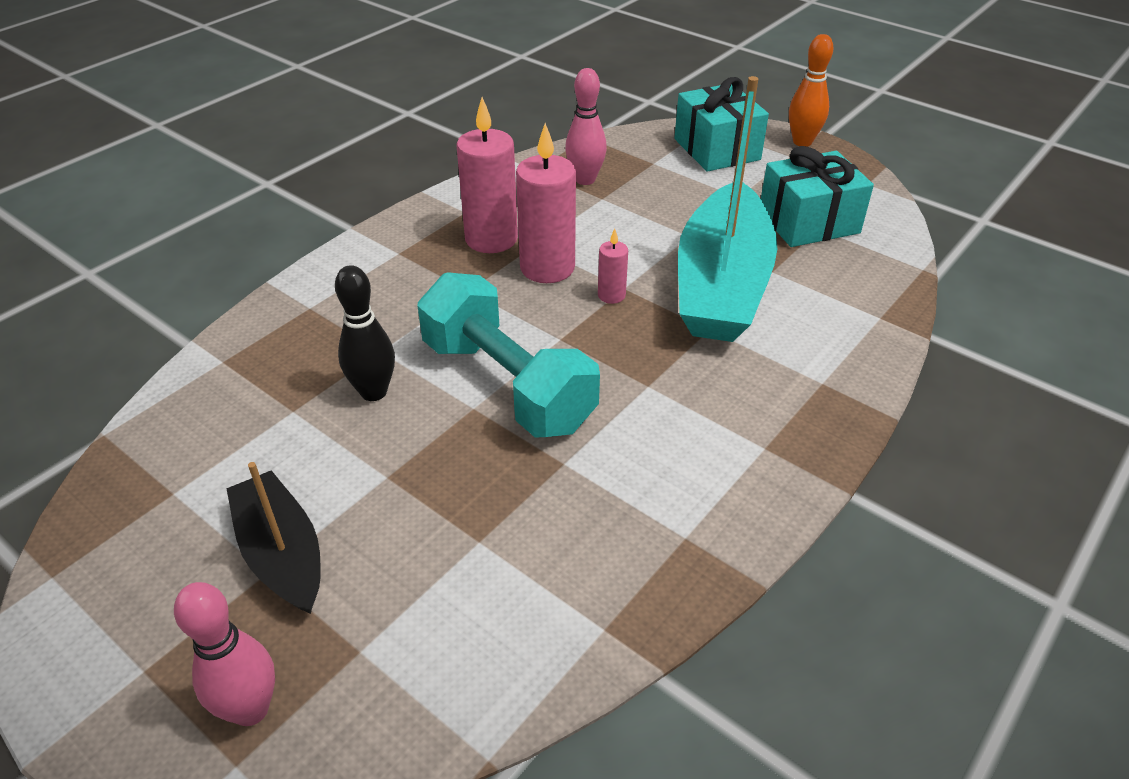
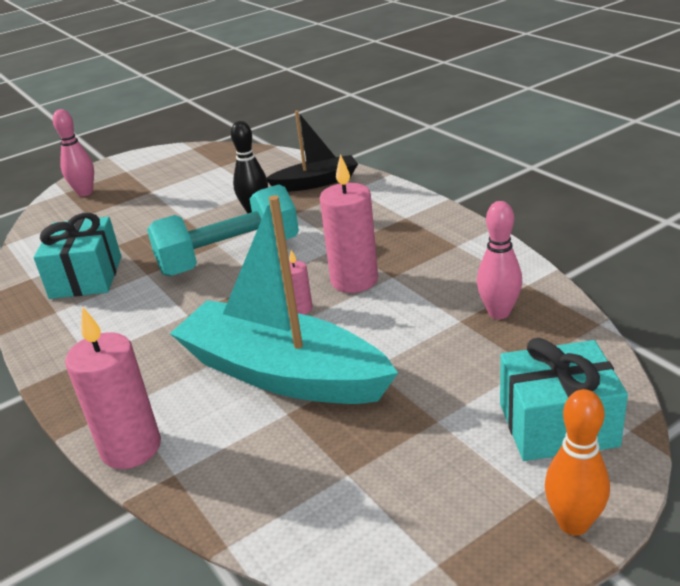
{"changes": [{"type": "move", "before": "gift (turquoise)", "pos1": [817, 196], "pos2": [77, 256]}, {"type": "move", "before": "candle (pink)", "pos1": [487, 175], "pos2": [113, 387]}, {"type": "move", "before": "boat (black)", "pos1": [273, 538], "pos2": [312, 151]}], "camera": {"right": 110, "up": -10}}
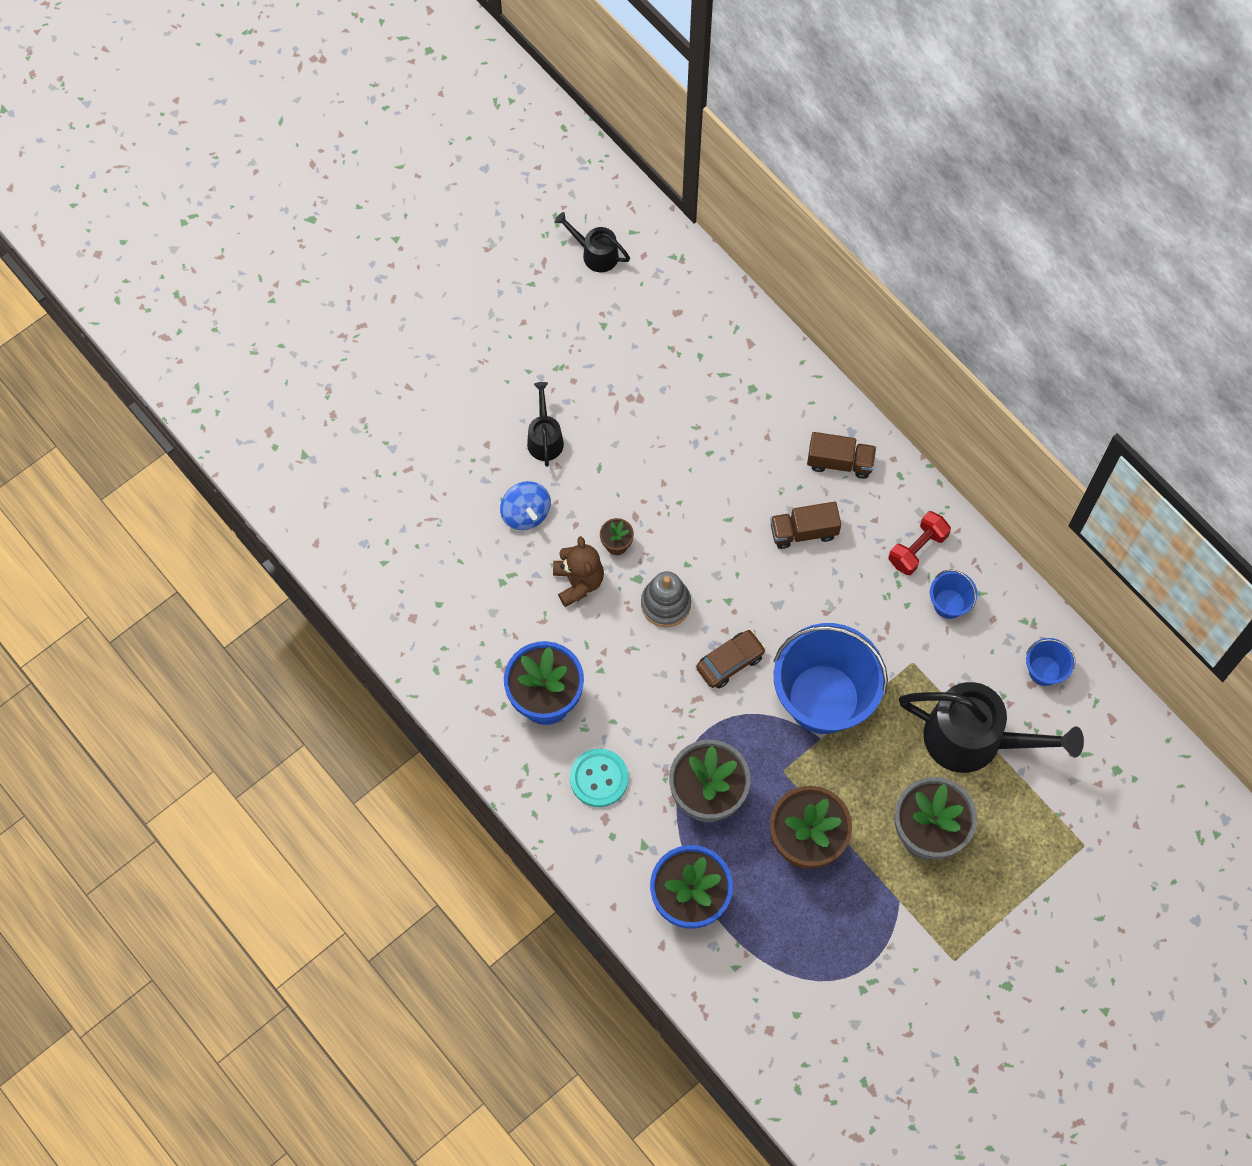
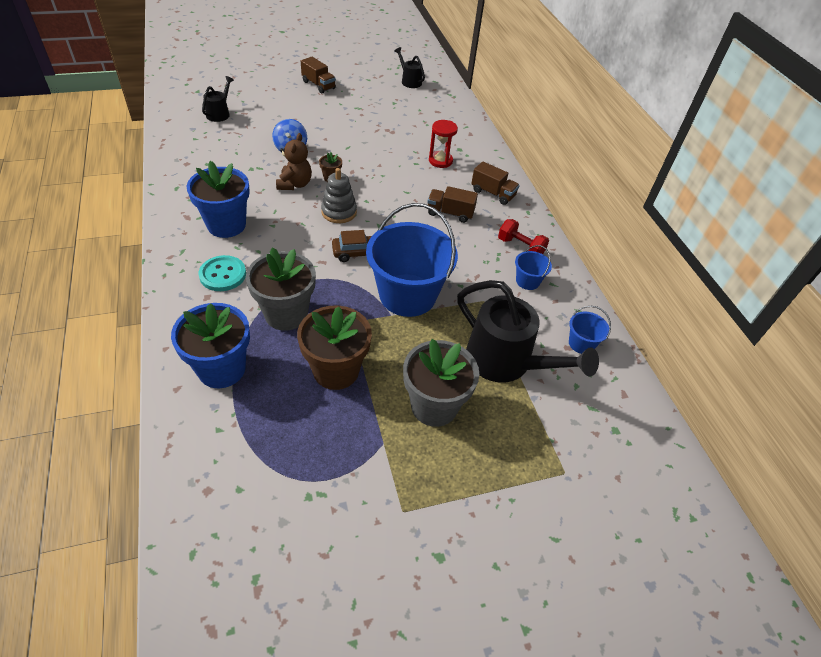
{"changes": [{"type": "move", "before": "watering can (black)", "pos1": [545, 424], "pos2": [218, 99]}, {"type": "insert", "after": "truck (brown)", "pos2": [318, 75]}, {"type": "insert", "after": "hourglass (red)", "pos2": [443, 144]}, {"type": "rotate", "before": "dumbbell (red)", "pos1": [920, 543], "pos2": [523, 236], "turn": 60}], "camera": {"right": 20, "up": -20}}
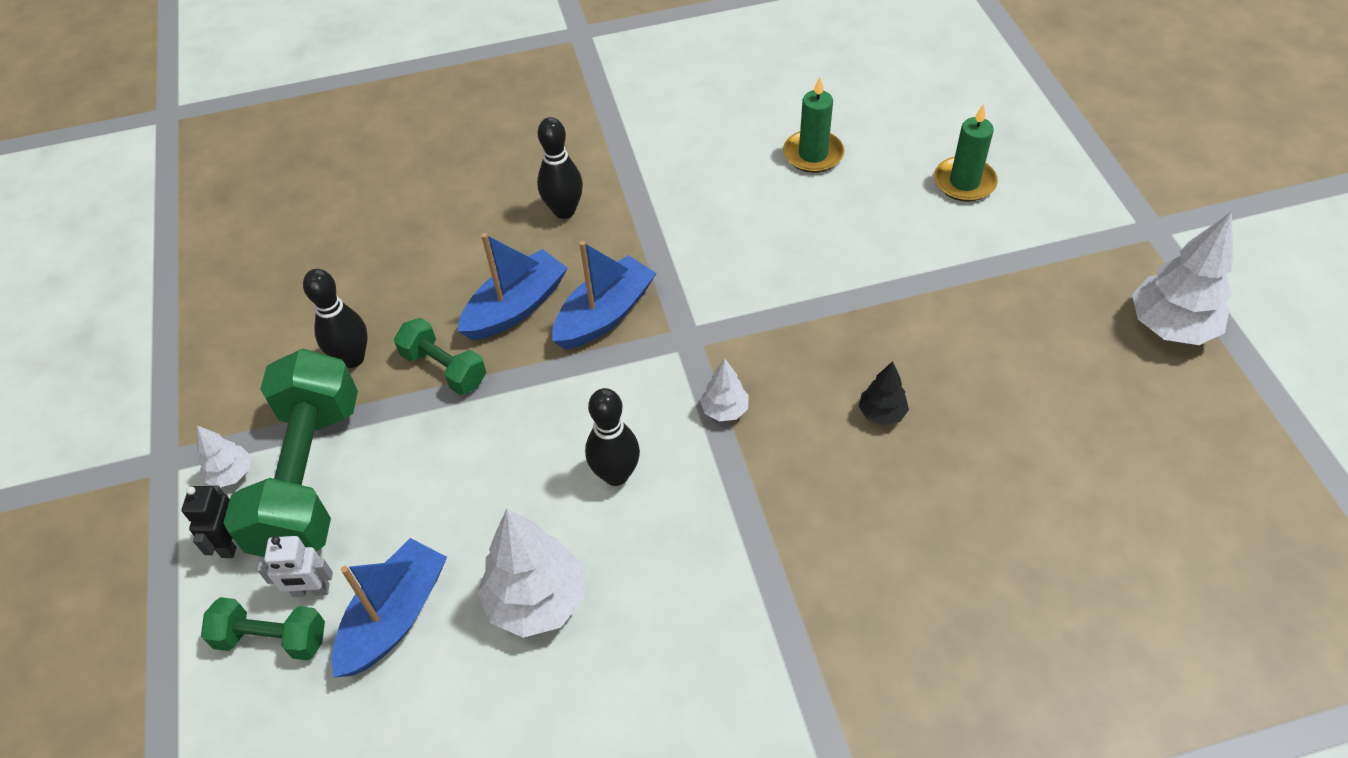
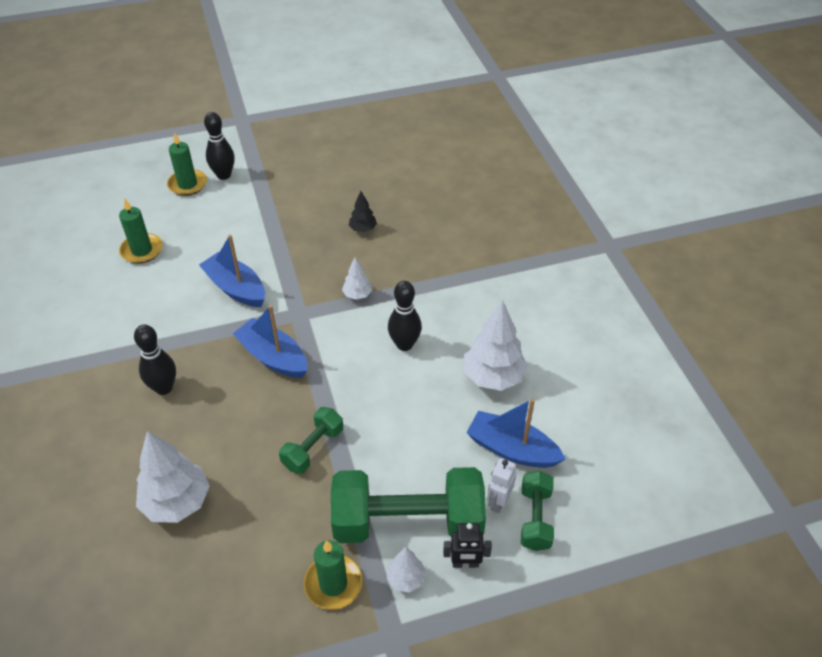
{"changes": [{"type": "move", "before": "tree (white)", "pos1": [1182, 278], "pos2": [173, 477]}, {"type": "move", "before": "boat (blue)", "pos1": [513, 286], "pos2": [232, 271]}, {"type": "move", "before": "bowling pin (black)", "pos1": [335, 318], "pos2": [219, 146]}, {"type": "insert", "after": "candle (green)", "pos2": [333, 575]}, {"type": "rotate", "before": "robot (white)", "pos1": [295, 566], "pos2": [502, 485], "turn": -150}], "camera": {"right": -95, "up": -5}}
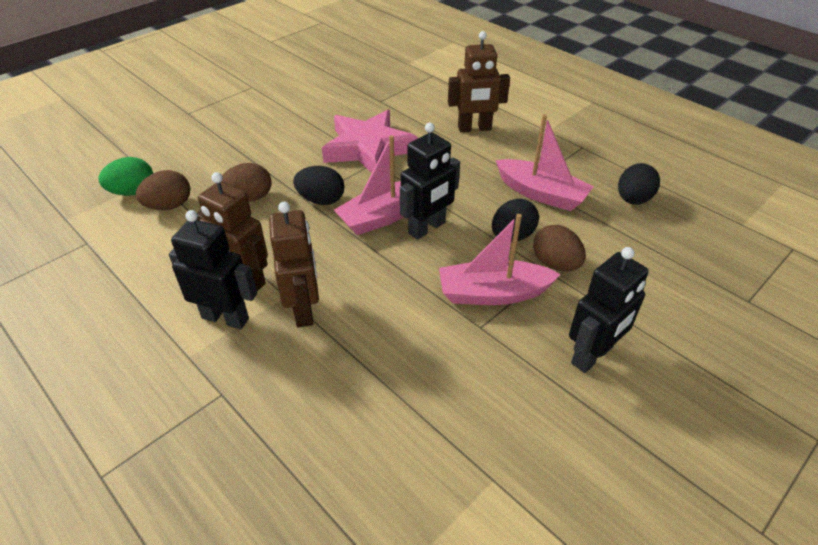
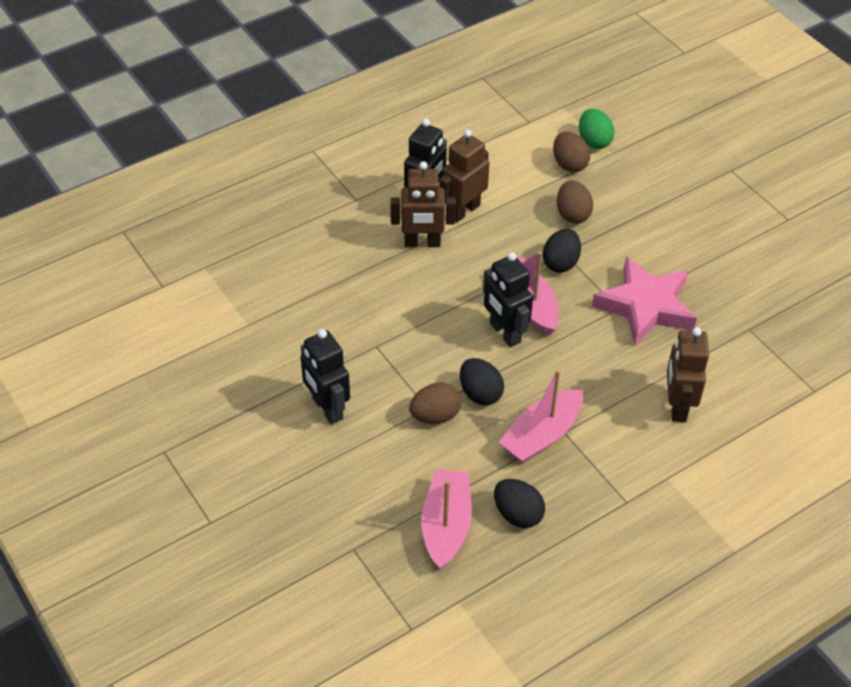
{"changes": [{"type": "move", "before": "boat (pink)", "pos1": [500, 259], "pos2": [446, 519]}], "camera": {"right": 100, "up": 5}}
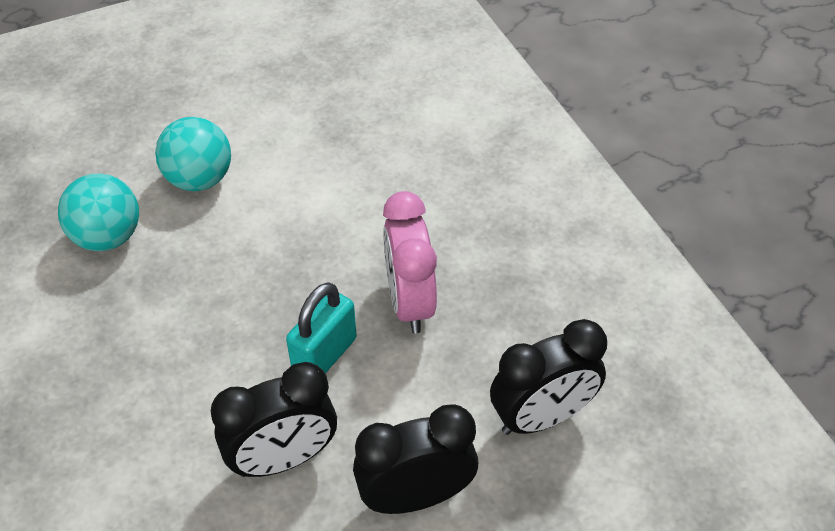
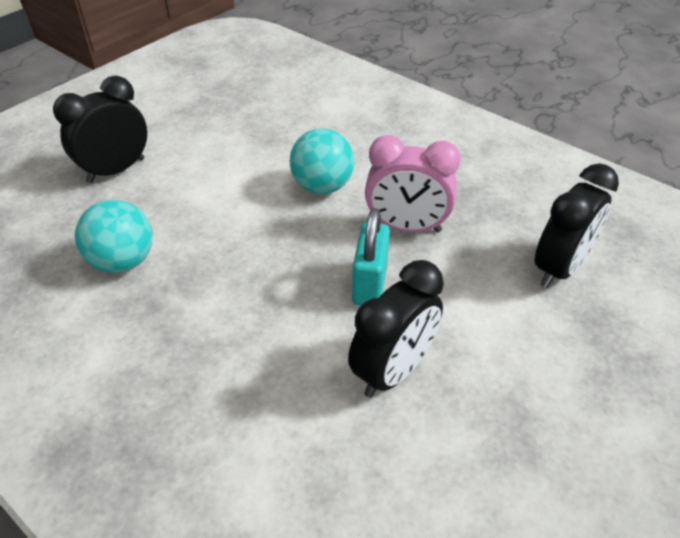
{"changes": [{"type": "move", "before": "clock (black)", "pos1": [415, 459], "pos2": [100, 129]}, {"type": "move", "before": "ball (turquoise)", "pos1": [193, 154], "pos2": [322, 161]}, {"type": "rotate", "before": "clock (pink)", "pos1": [410, 262], "pos2": [413, 183], "turn": -45}], "camera": {"right": -25, "up": -5}}
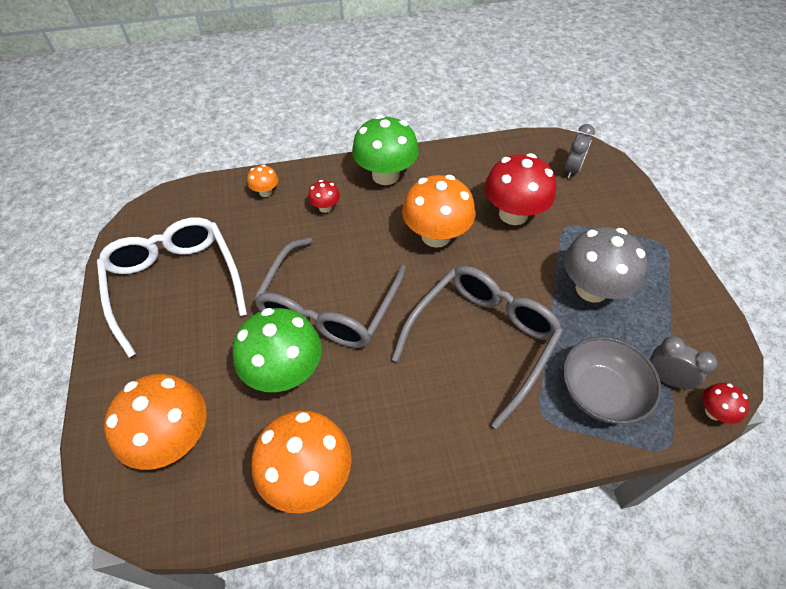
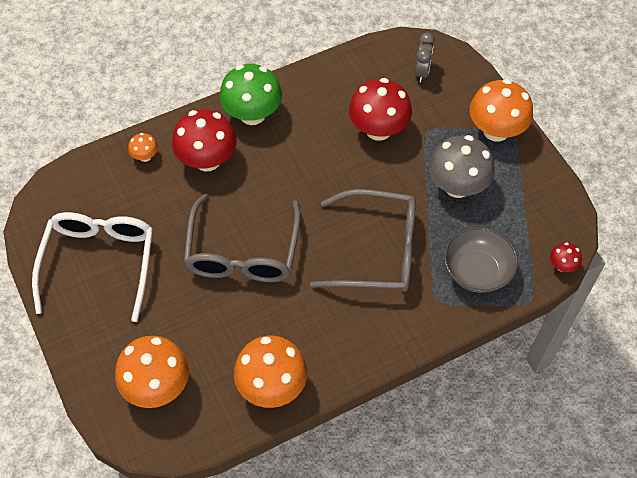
{"changes": [{"type": "rotate", "before": "glasses (white)", "pos1": [172, 287], "pos2": [92, 267], "turn": 45}, {"type": "resize", "before": "mushroom (red)", "pos1": [324, 196], "pos2": [204, 140], "scale": 2.14}, {"type": "rotate", "before": "glasses (grey)", "pos1": [477, 347], "pos2": [363, 240], "turn": 75}, {"type": "move", "before": "mushroom (orange)", "pos1": [438, 211], "pos2": [501, 110]}, {"type": "delete", "before": "mushroom (green)", "pos1": [277, 350]}, {"type": "delete", "before": "clock (grey)", "pos1": [683, 362]}], "camera": {"right": -15, "up": 5}}
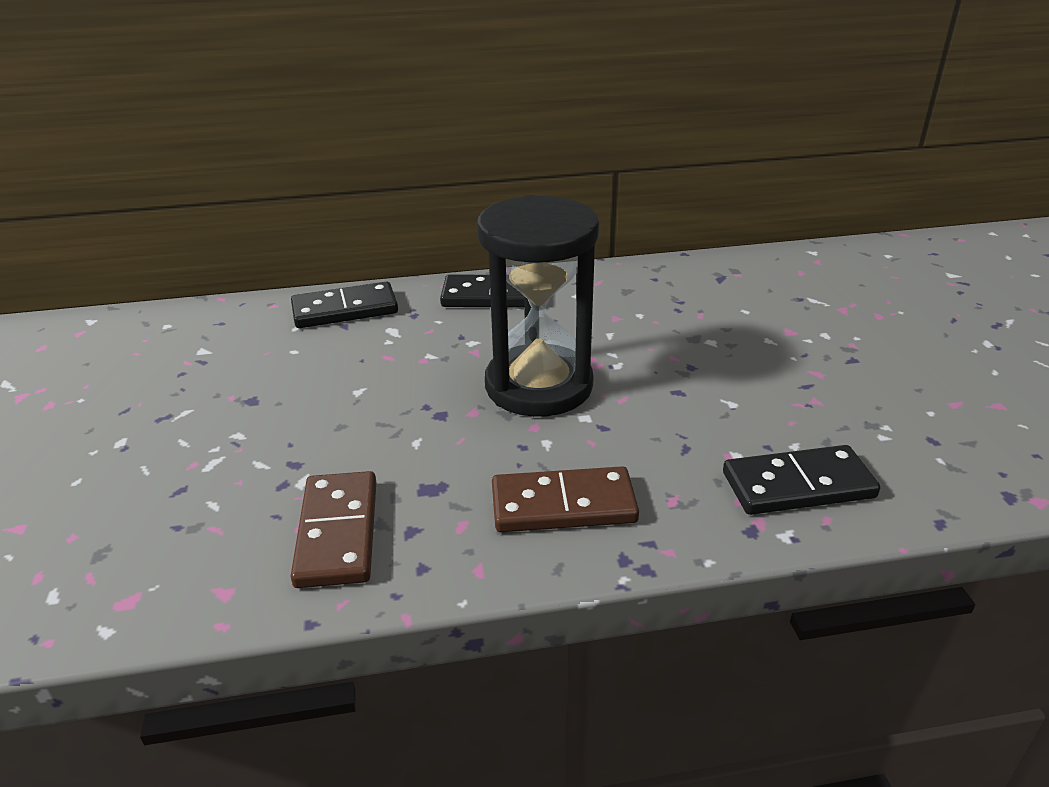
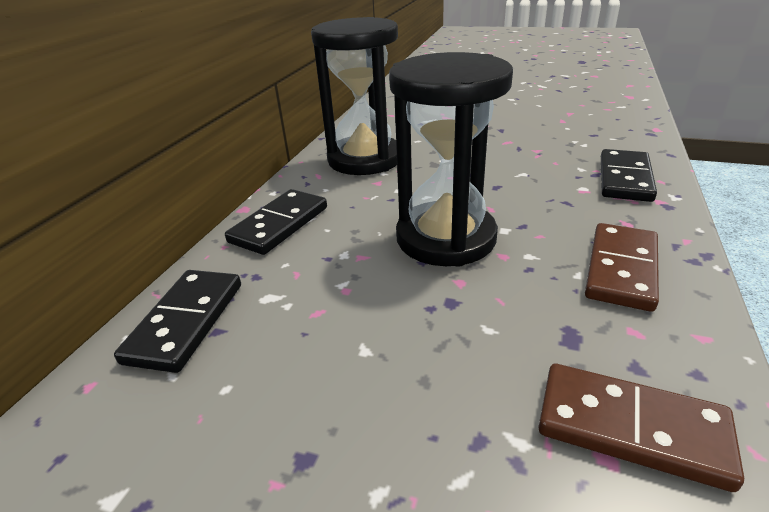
{"changes": [{"type": "insert", "after": "hourglass (black)", "pos2": [354, 96]}], "camera": {"right": -60, "up": 0}}
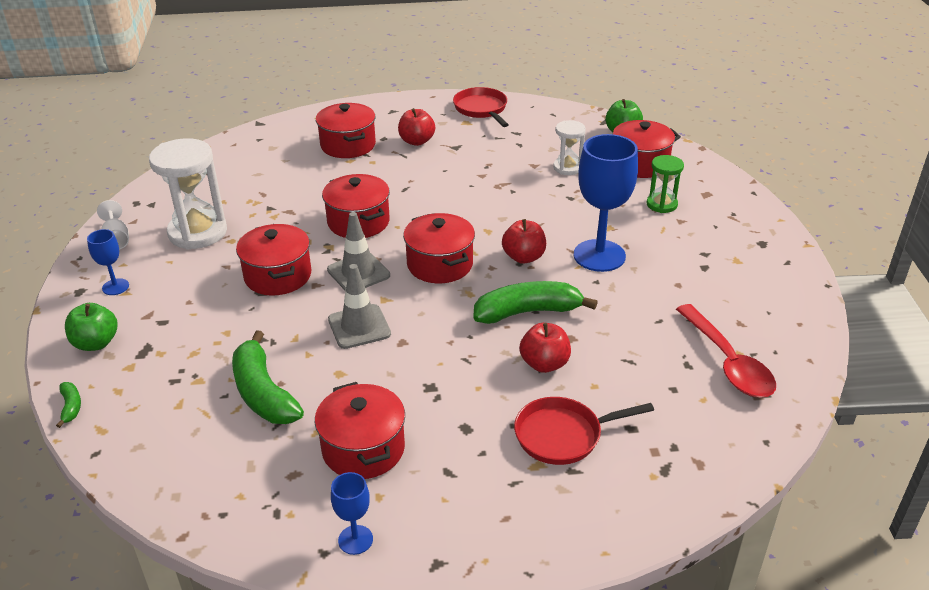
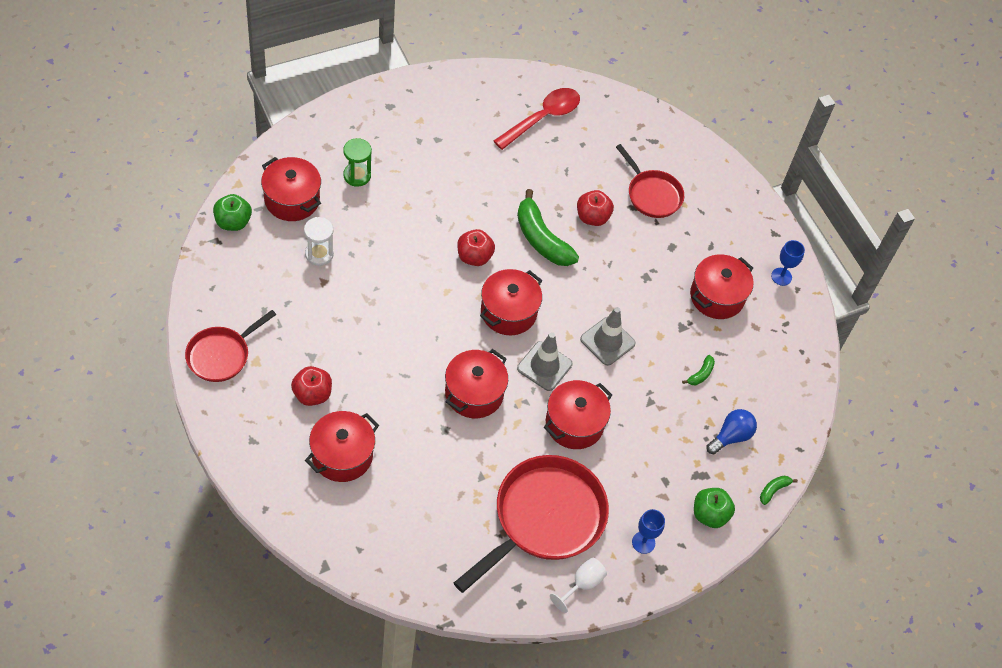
{"changes": [{"type": "replace", "before": "hourglass (white)", "after": "pan (red)", "pos1": [188, 194], "pos2": [531, 524]}, {"type": "resize", "before": "banana (green)", "pos1": [268, 377], "pos2": [698, 370], "scale": 0.44}, {"type": "insert", "after": "light bulb (blue)", "pos2": [732, 431]}, {"type": "delete", "before": "goblet (blue)", "pos1": [606, 203]}], "camera": {"right": -120, "up": 20}}
